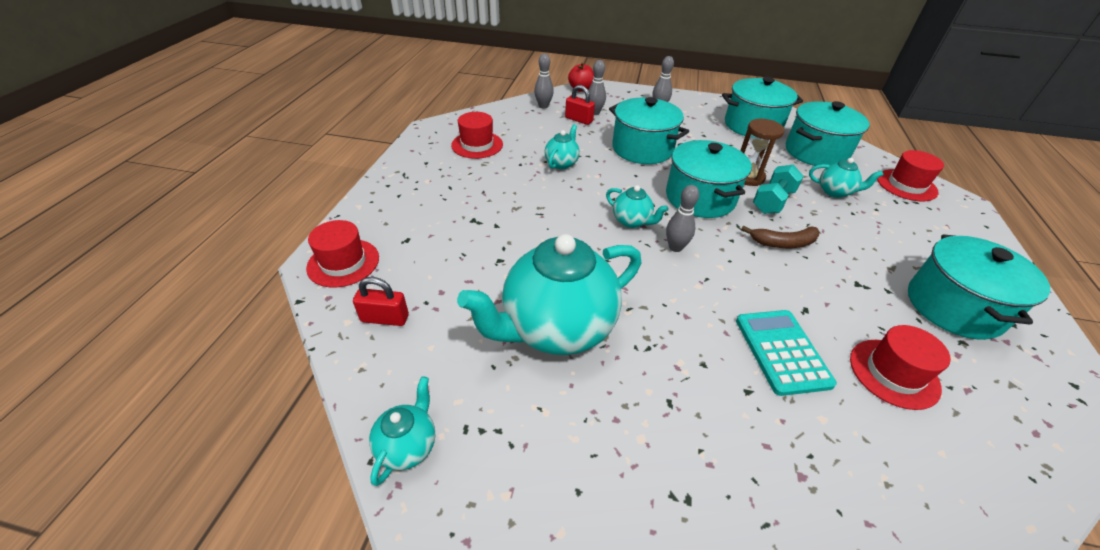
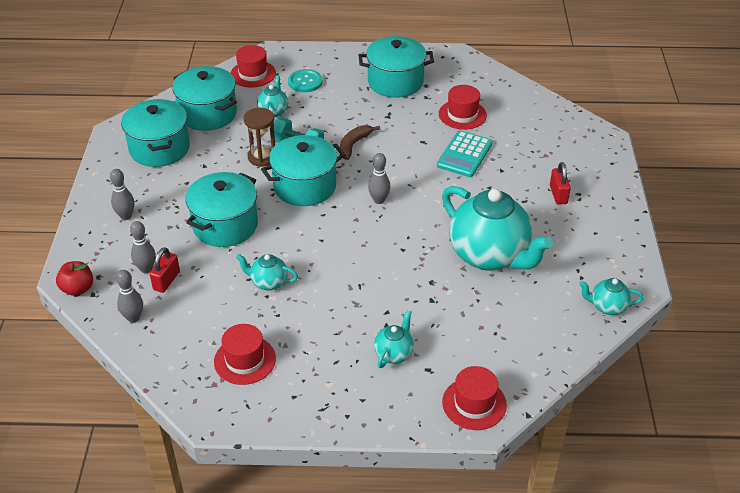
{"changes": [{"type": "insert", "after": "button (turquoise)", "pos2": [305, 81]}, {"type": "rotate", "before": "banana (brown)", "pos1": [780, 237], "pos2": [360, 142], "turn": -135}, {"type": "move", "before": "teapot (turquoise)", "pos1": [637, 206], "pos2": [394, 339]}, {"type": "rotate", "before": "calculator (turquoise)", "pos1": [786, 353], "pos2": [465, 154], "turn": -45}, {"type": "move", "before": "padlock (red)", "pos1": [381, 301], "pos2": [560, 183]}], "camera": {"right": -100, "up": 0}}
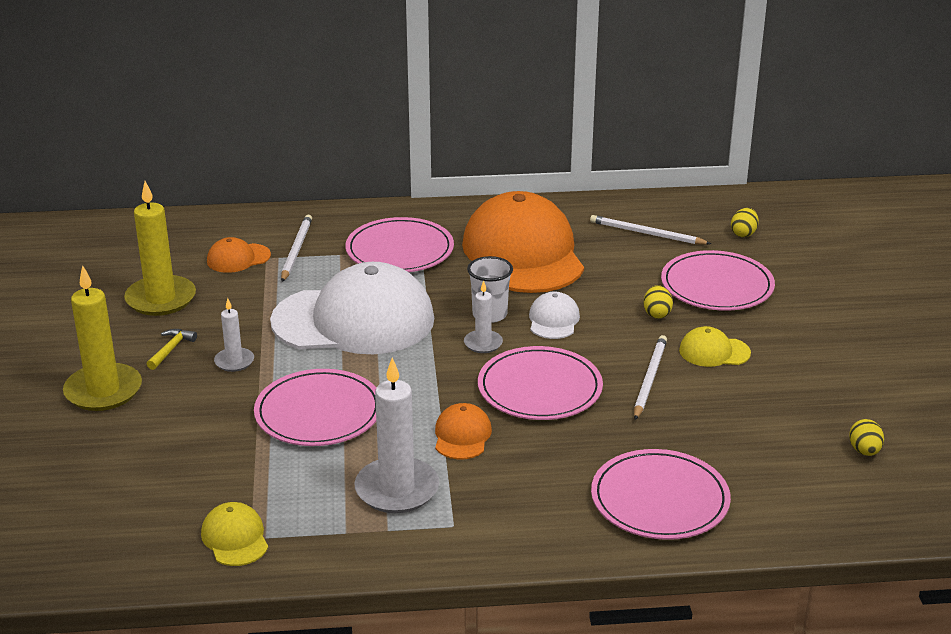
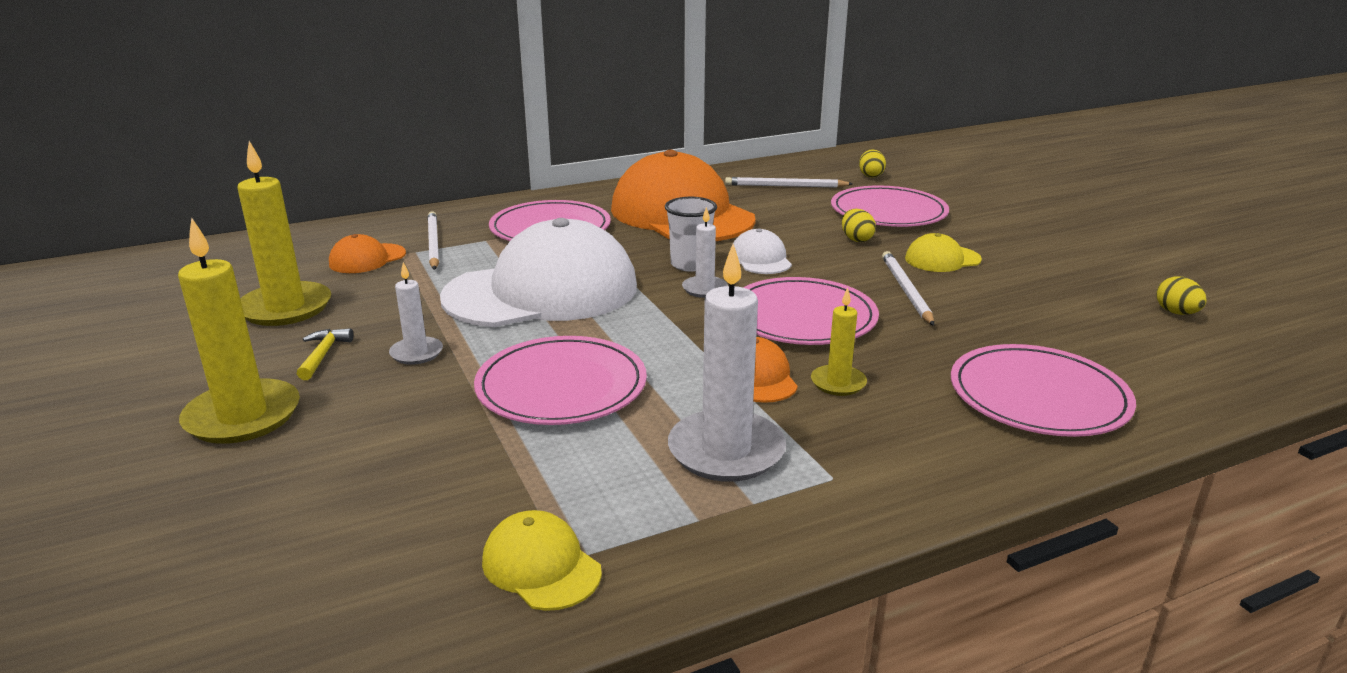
{"changes": [{"type": "insert", "after": "candle (yellow)", "pos2": [839, 342]}], "camera": {"right": -20, "up": -5}}
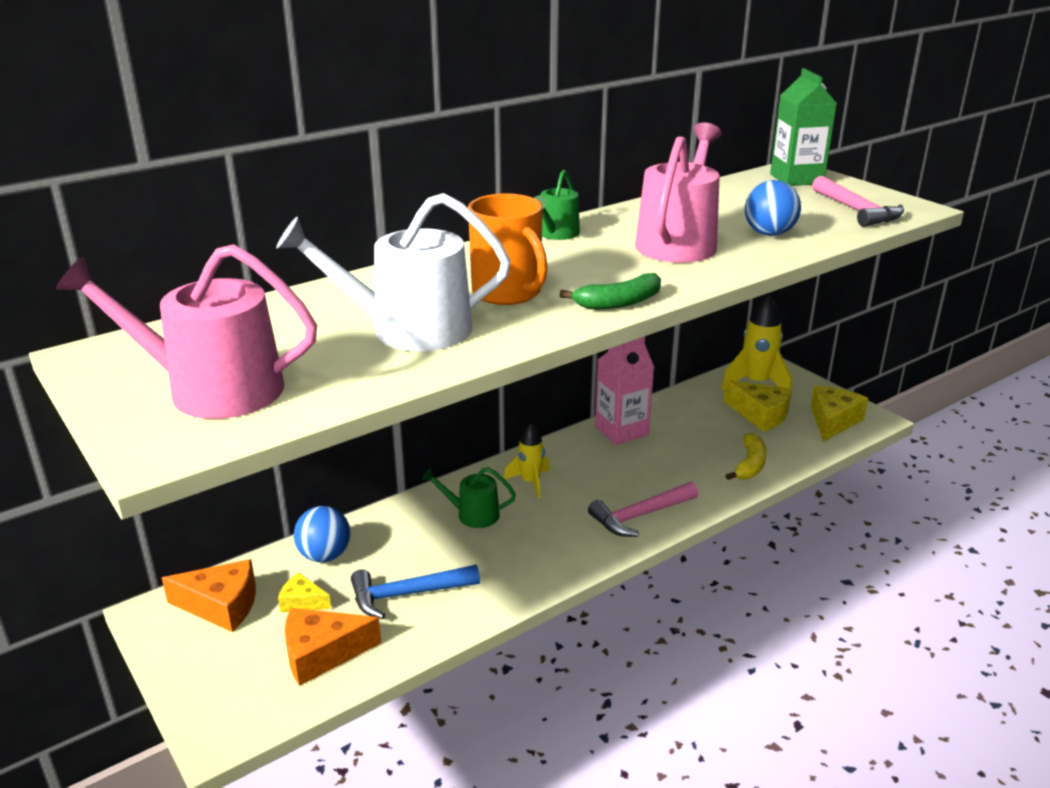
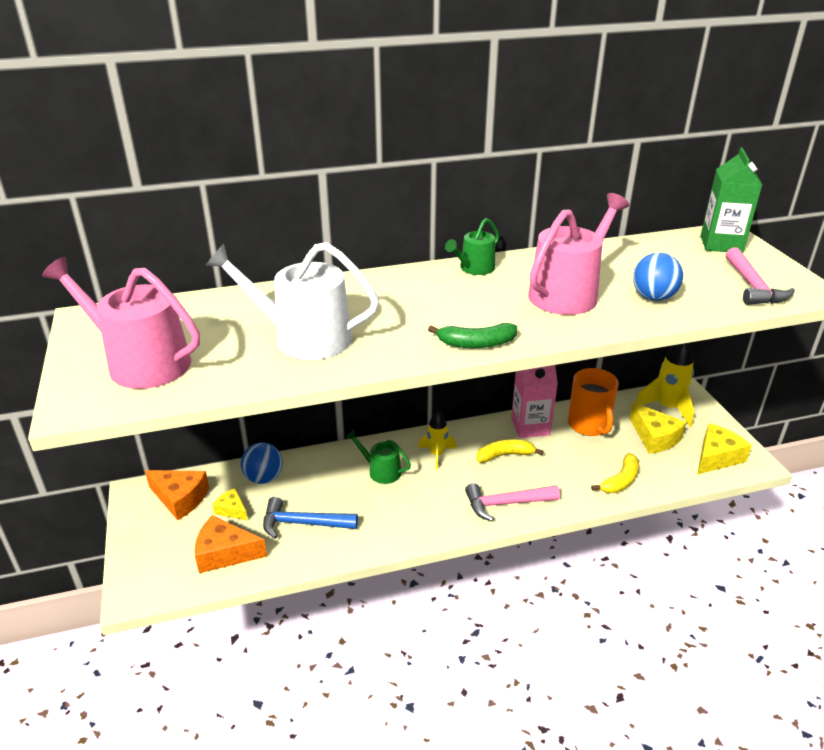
{"changes": [{"type": "insert", "after": "banana (yellow)", "pos2": [510, 451]}, {"type": "move", "before": "mug (orange)", "pos1": [508, 249], "pos2": [593, 402]}], "camera": {"right": 20, "up": 5}}
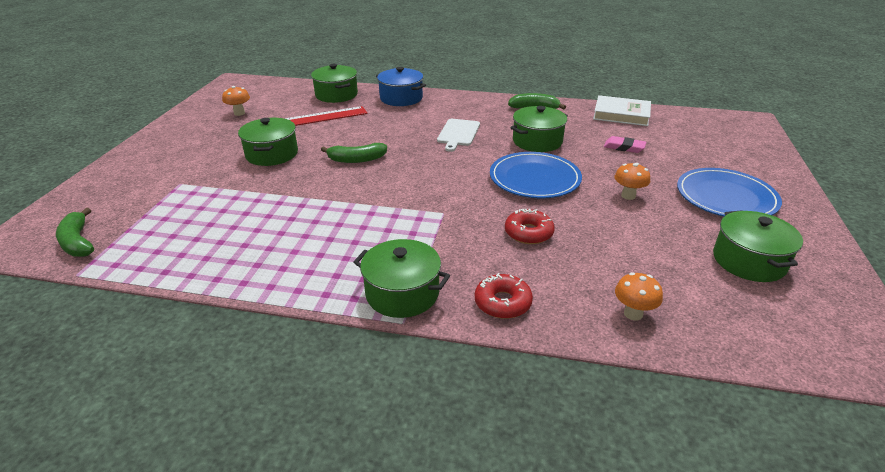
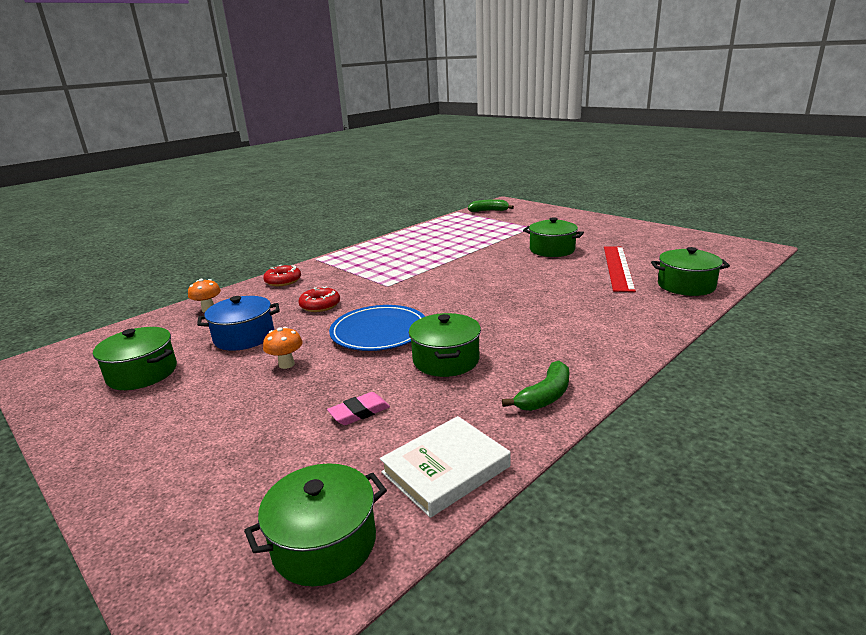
{"changes": [{"type": "move", "before": "pot (blue)", "pos1": [401, 86], "pos2": [238, 323]}, {"type": "move", "before": "pot (green)", "pos1": [401, 278], "pos2": [315, 524]}, {"type": "delete", "before": "mushroom (orange)", "pos1": [236, 101]}, {"type": "delete", "before": "banana (green)", "pos1": [354, 153]}, {"type": "delete", "before": "cutting board (white)", "pos1": [458, 135]}, {"type": "delete", "before": "plate (blue)", "pos1": [729, 192]}], "camera": {"right": 125, "up": -10}}
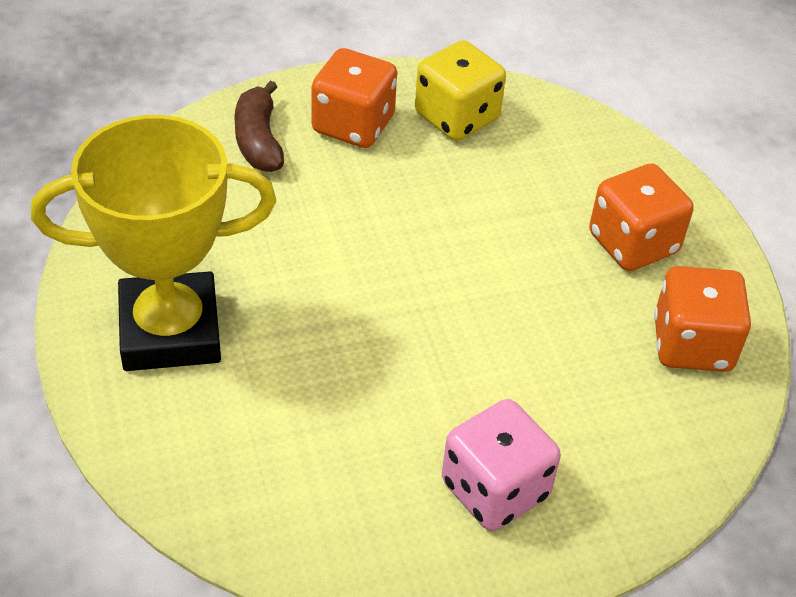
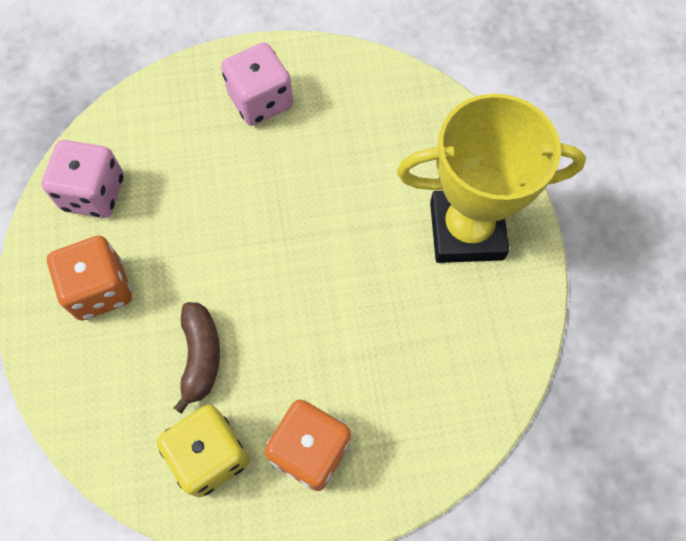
{"changes": [{"type": "recolor", "before": "dice (orange)", "after": "dice (pink)", "pos1": [702, 319], "pos2": [83, 179]}, {"type": "move", "before": "banana (brown)", "pos1": [259, 126], "pos2": [197, 358]}], "camera": {"right": -170, "up": 20}}
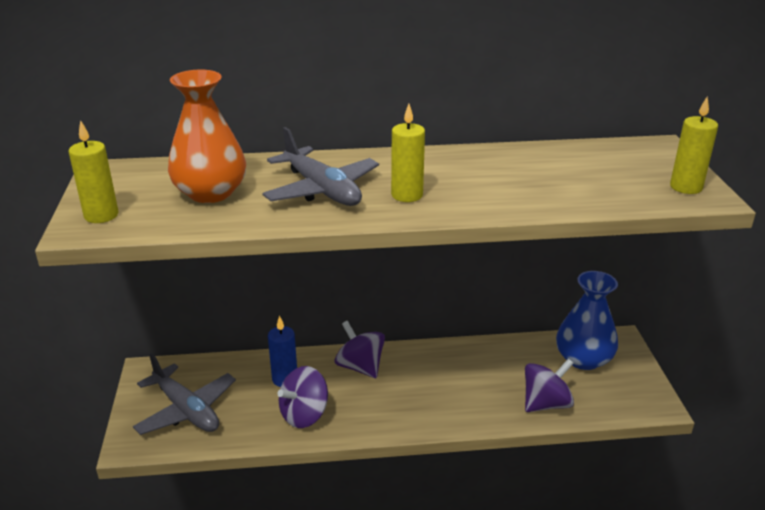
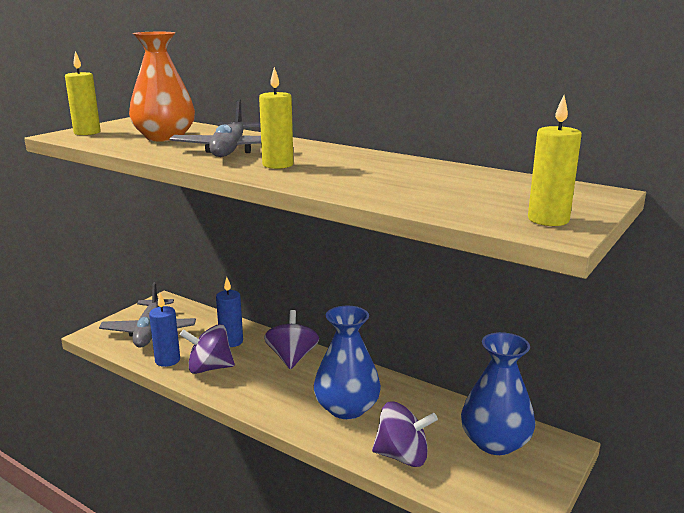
{"changes": [{"type": "insert", "after": "candle (blue)", "pos2": [164, 330]}, {"type": "insert", "after": "vase (blue)", "pos2": [347, 362]}], "camera": {"right": 40, "up": -10}}
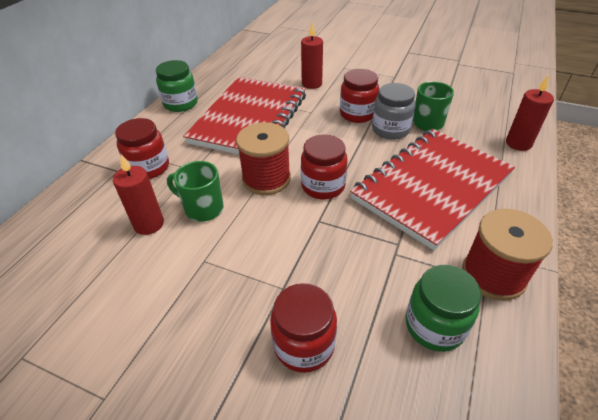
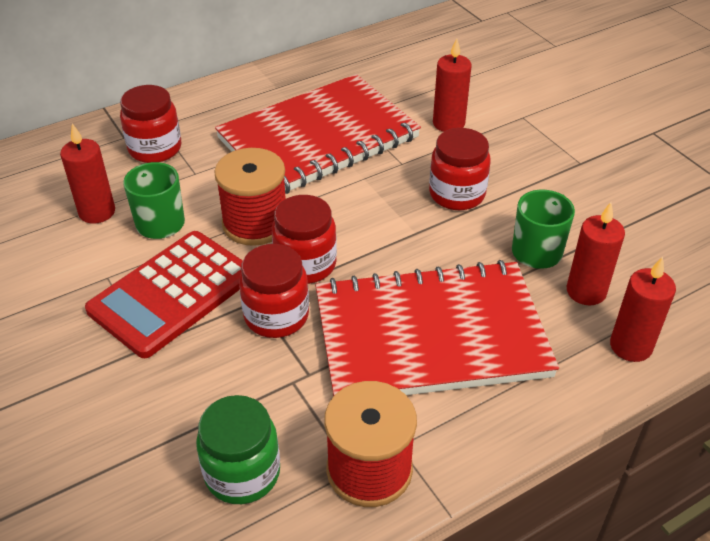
{"changes": [{"type": "insert", "after": "calculator (red)", "pos2": [164, 294]}, {"type": "move", "before": "jar (red)", "pos1": [303, 328], "pos2": [274, 291]}, {"type": "insert", "after": "candle (red)", "pos2": [596, 253]}, {"type": "delete", "before": "jar (green)", "pos1": [177, 86]}, {"type": "delete", "before": "jar (grey)", "pos1": [393, 111]}], "camera": {"right": 35, "up": 0}}
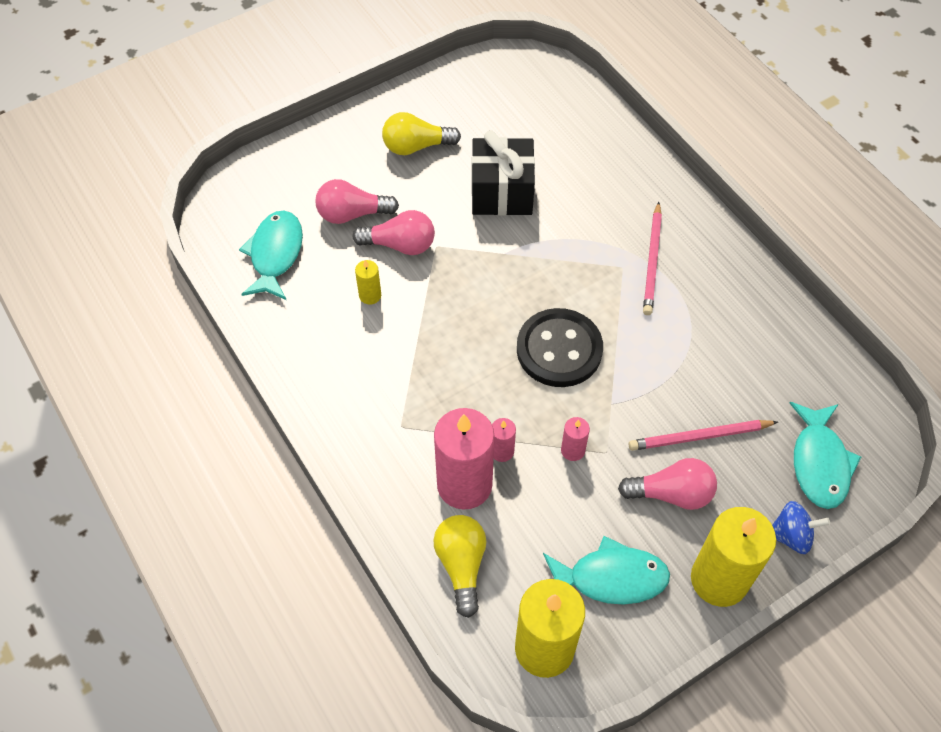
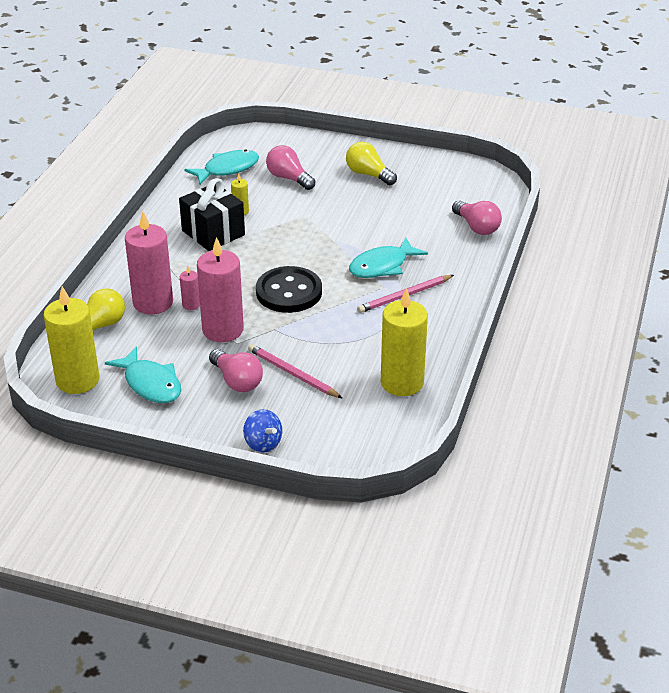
{"changes": [{"type": "move", "before": "gift (black)", "pos1": [503, 173], "pos2": [212, 214]}, {"type": "resize", "before": "candle (pink)", "pos1": [575, 439], "pos2": [220, 289], "scale": 2.24}, {"type": "move", "before": "fish (turquoise)", "pos1": [825, 455], "pos2": [388, 257]}, {"type": "move", "before": "candle (yellow)", "pos1": [733, 557], "pos2": [404, 342]}, {"type": "move", "before": "light bulb (pink)", "pos1": [393, 232], "pos2": [477, 217]}], "camera": {"right": 50, "up": -20}}
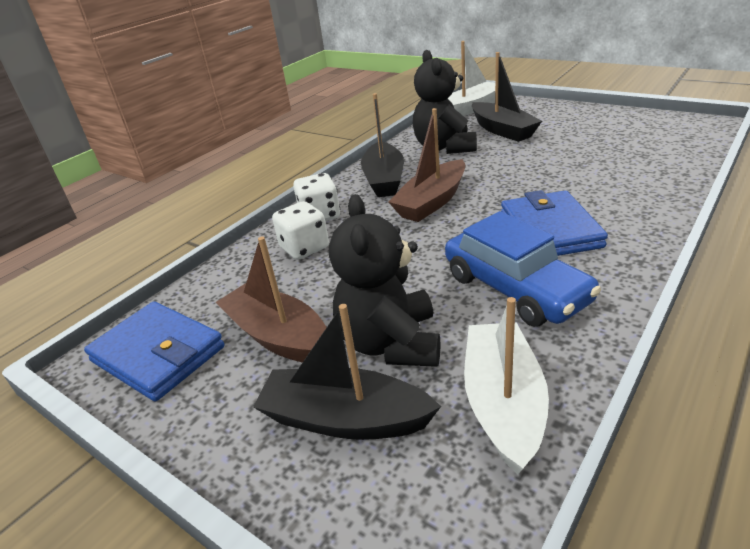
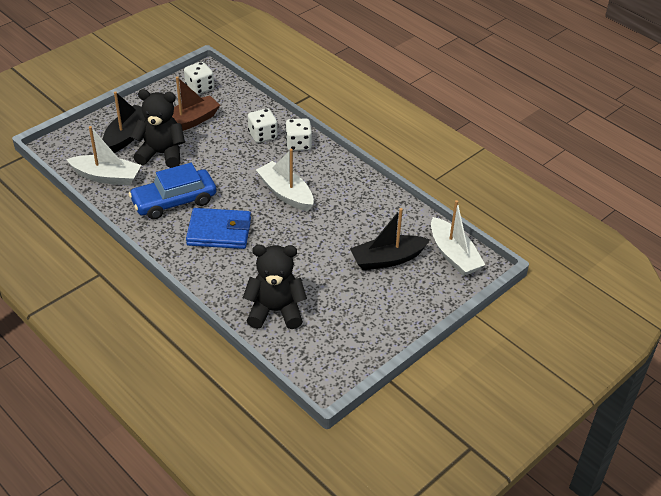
{"changes": [{"type": "replace", "before": "wallet (blue)", "after": "dice (white)", "pos1": [154, 351], "pos2": [199, 78]}, {"type": "move", "before": "teddy bear (black)", "pos1": [445, 102], "pos2": [275, 287]}, {"type": "recolor", "before": "boat (brown)", "after": "boat (white)", "pos1": [426, 165], "pos2": [285, 180]}, {"type": "delete", "before": "boat (black)", "pos1": [382, 145]}], "camera": {"right": 95, "up": 10}}
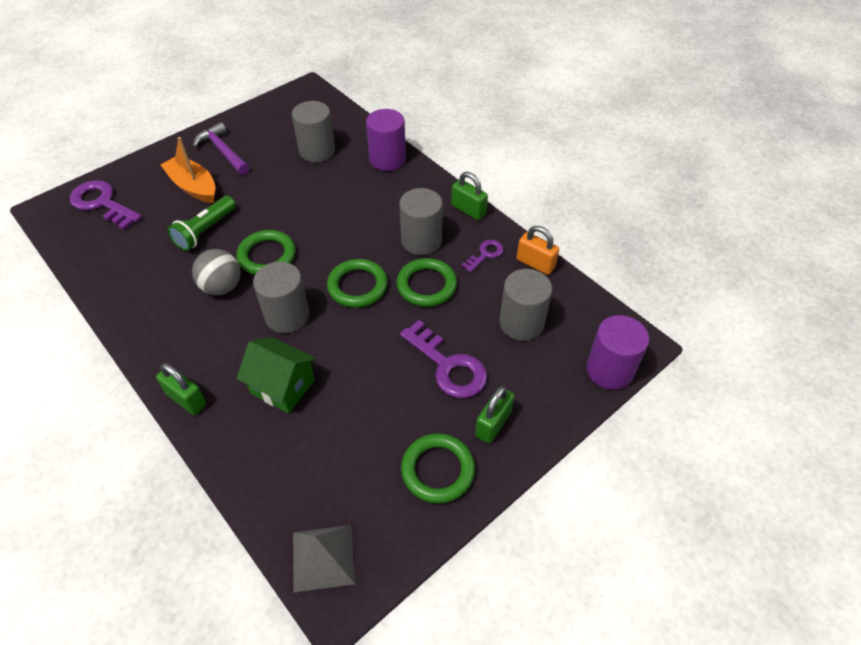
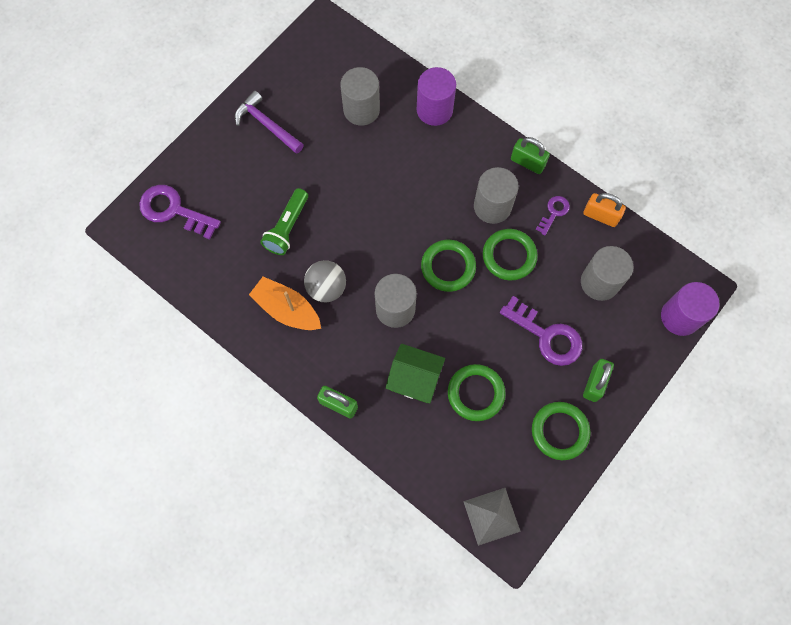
{"changes": [{"type": "move", "before": "boat (orange)", "pos1": [188, 170], "pos2": [285, 303]}, {"type": "move", "before": "ring (green)", "pos1": [266, 252], "pos2": [477, 392]}], "camera": {"right": -10, "up": 20}}
